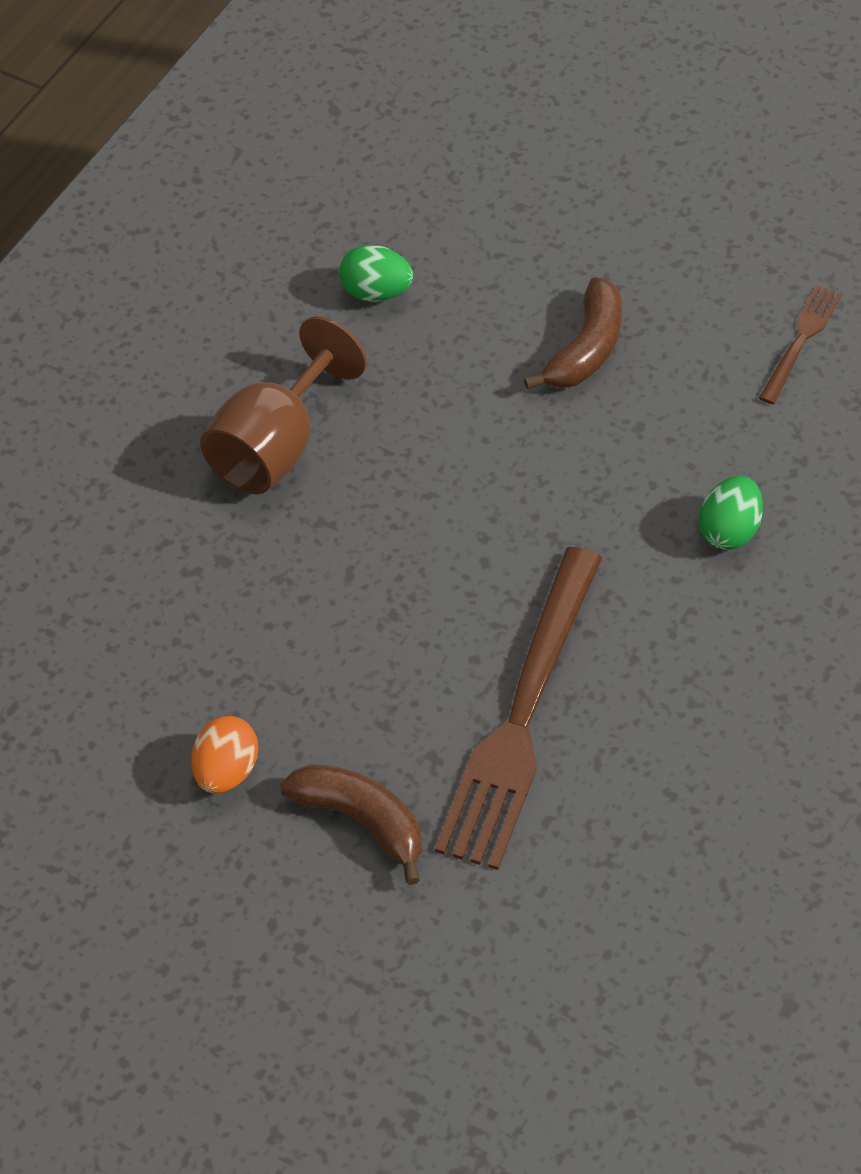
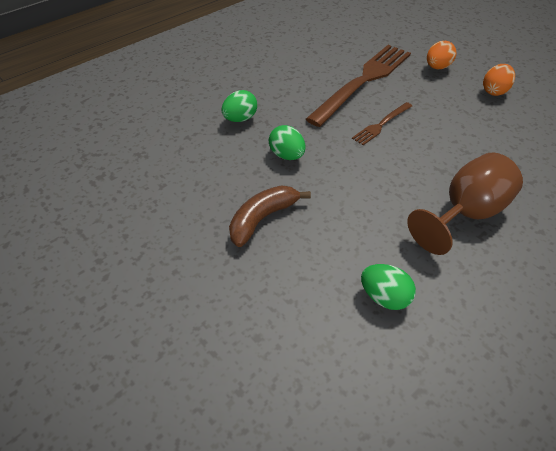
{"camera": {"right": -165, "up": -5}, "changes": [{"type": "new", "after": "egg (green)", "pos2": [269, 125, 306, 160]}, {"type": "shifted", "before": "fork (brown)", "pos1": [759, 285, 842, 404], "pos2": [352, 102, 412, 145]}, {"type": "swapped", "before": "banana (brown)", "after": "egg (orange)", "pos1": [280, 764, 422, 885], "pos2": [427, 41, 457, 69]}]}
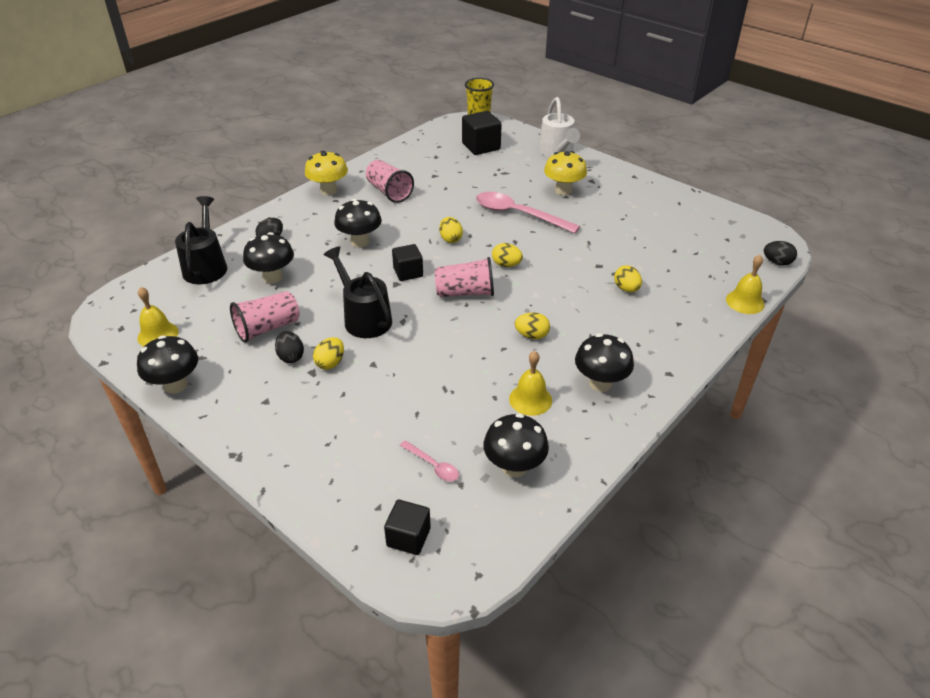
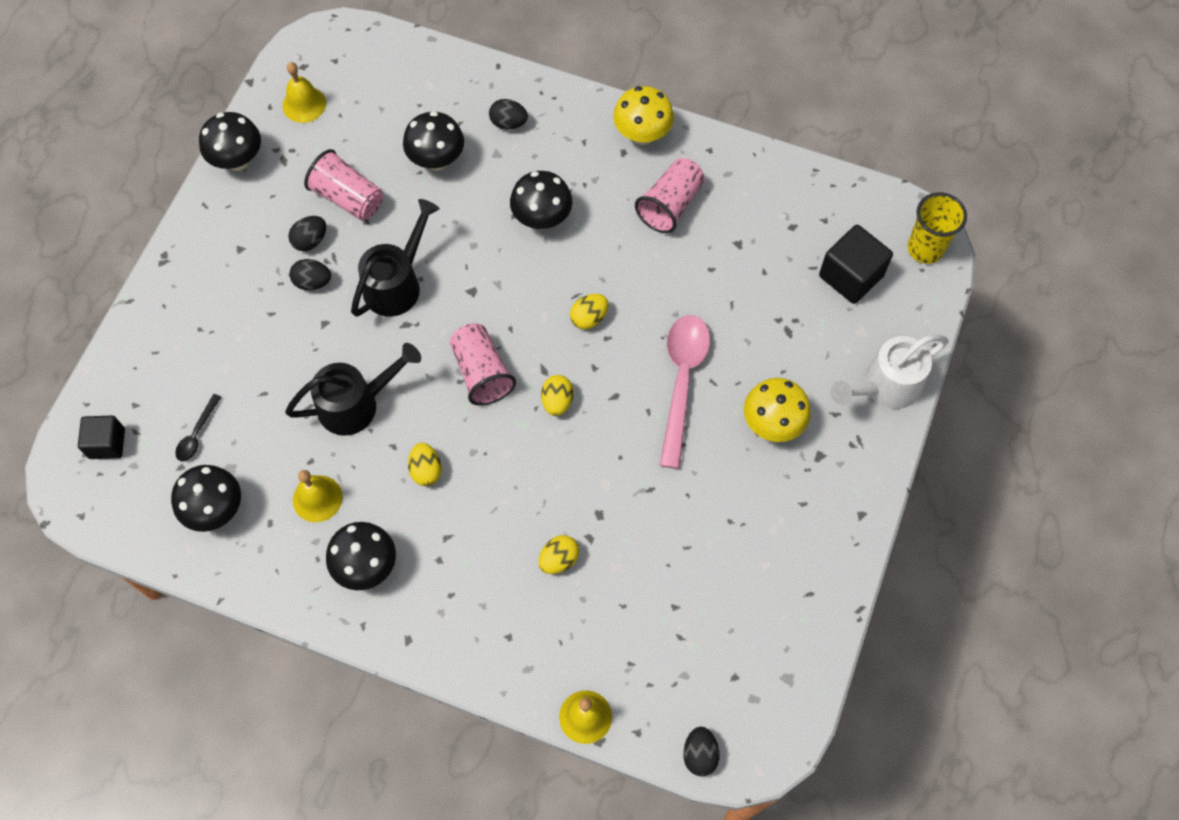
{"camera": {"right": 70, "up": 25}, "changes": [{"type": "gone", "before": "cube (black)", "pos1": [392, 244, 423, 281]}, {"type": "shifted", "before": "watering can (black)", "pos1": [175, 196, 227, 284], "pos2": [285, 343, 421, 436]}, {"type": "repainted", "before": "egg (yellow)", "after": "egg (black)", "pos1": [313, 337, 344, 369], "pos2": [289, 259, 331, 290]}, {"type": "repainted", "before": "spoon (pink)", "after": "spoon (black)", "pos1": [400, 440, 459, 481], "pos2": [175, 394, 221, 462]}]}
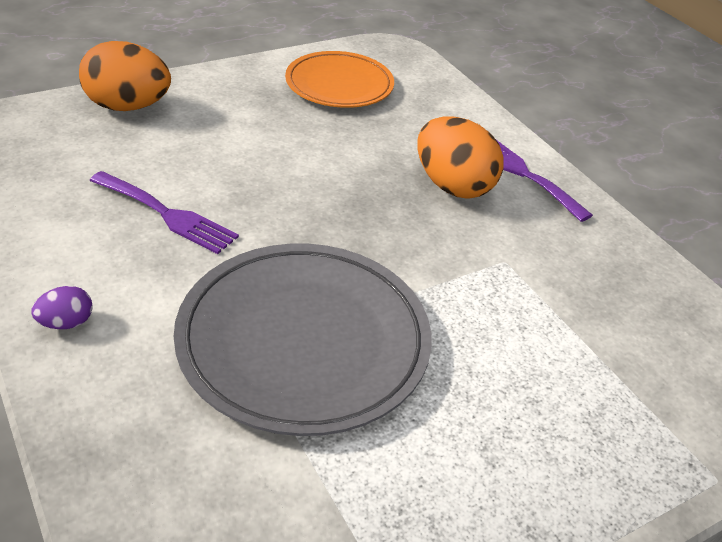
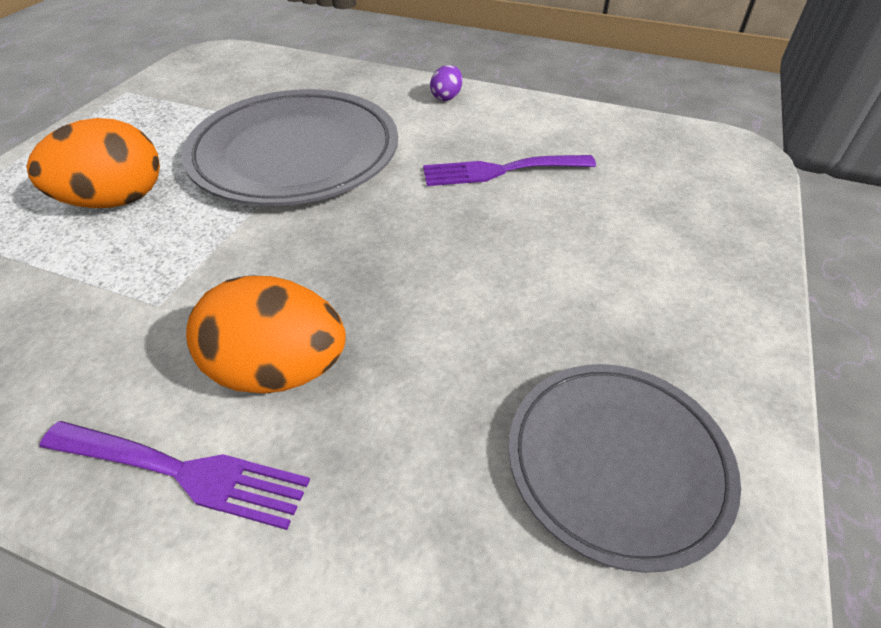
{"camera": {"right": 145, "up": 5}, "changes": [{"type": "shifted", "before": "egg (orange)", "pos1": [79, 41, 171, 111], "pos2": [26, 118, 160, 208]}, {"type": "repainted", "before": "plate (orange)", "after": "plate (grey)", "pos1": [285, 51, 394, 108], "pos2": [509, 364, 741, 573]}]}
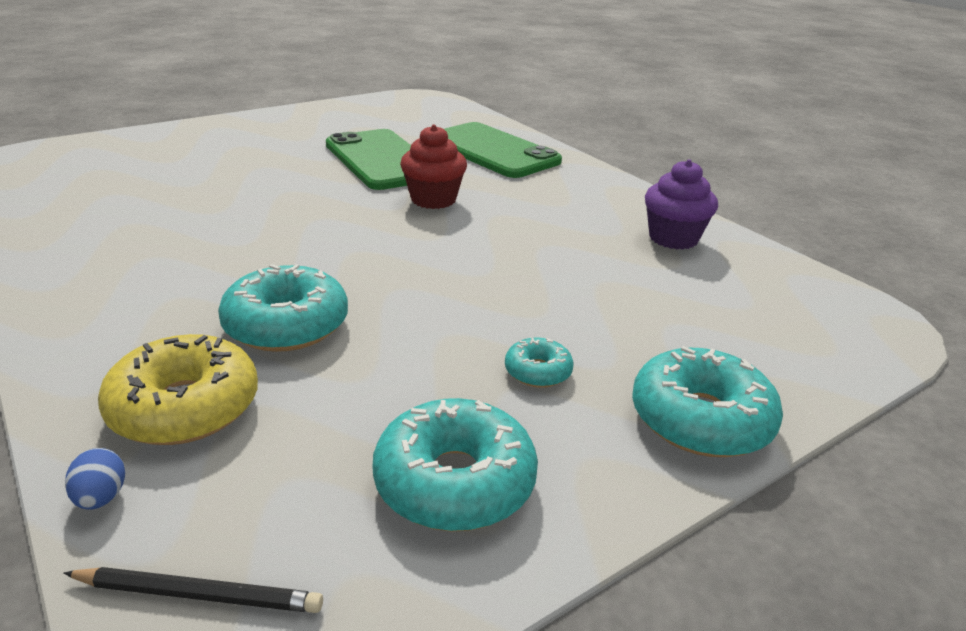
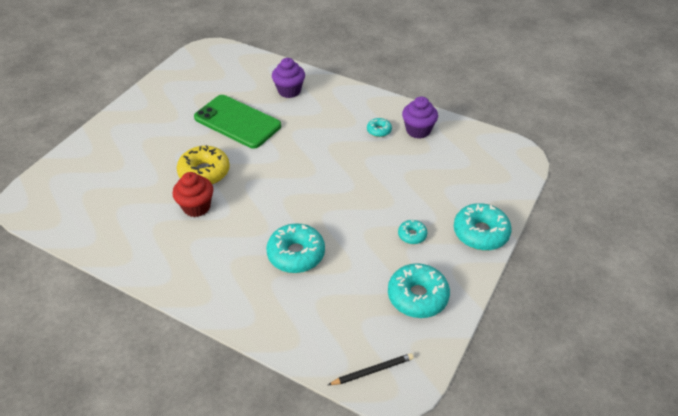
{"camera": {"right": -25, "up": 15}, "changes": [{"type": "gone", "before": "egg (blue)", "pos1": [65, 448, 125, 510]}, {"type": "new", "after": "donut (turquoise)", "pos2": [367, 118, 392, 137]}, {"type": "shifted", "before": "donut (yellow)", "pos1": [98, 334, 258, 445], "pos2": [177, 145, 230, 184]}, {"type": "shifted", "before": "cupcake (red)", "pos1": [400, 124, 467, 209], "pos2": [172, 172, 213, 217]}, {"type": "swapped", "before": "phone (green)", "after": "cupcake (purple)", "pos1": [444, 122, 562, 178], "pos2": [272, 58, 305, 98]}]}
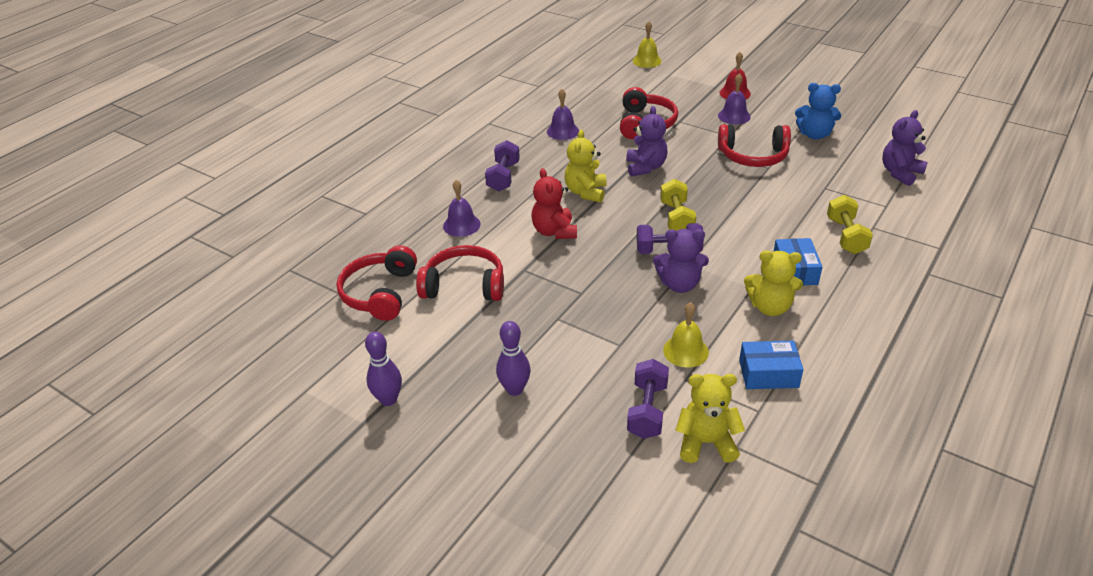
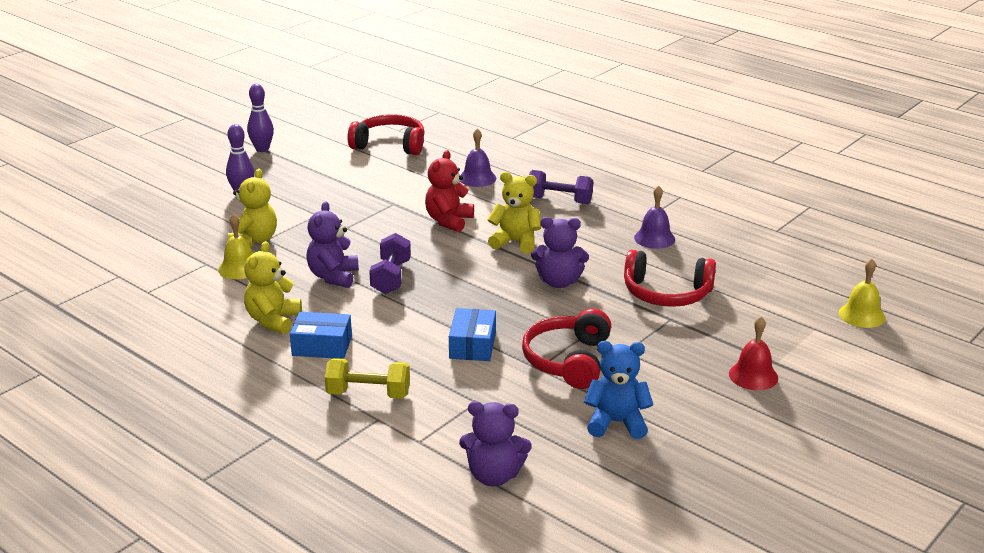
{"camera": {"right": 95, "up": -10}, "changes": [{"type": "gone", "before": "headphones (red)", "pos1": [416, 245, 504, 301]}, {"type": "gone", "before": "dumbbell (purple)", "pos1": [627, 359, 669, 439]}, {"type": "gone", "before": "dumbbell (yellow)", "pos1": [660, 179, 696, 231]}, {"type": "gone", "before": "bell (purple)", "pos1": [718, 73, 751, 124]}, {"type": "shifted", "before": "teddy bear (yellow)", "pos1": [675, 374, 745, 463], "pos2": [228, 169, 277, 247]}, {"type": "shifted", "before": "box (blue)", "pos1": [739, 341, 804, 389], "pos2": [449, 308, 496, 361]}, {"type": "rotated", "before": "teddy bear (red)", "pos1": [531, 168, 577, 239], "pos2": [425, 150, 474, 232], "turn": -60}, {"type": "rotated", "before": "teddy bear (blue)", "pos1": [795, 83, 841, 140], "pos2": [584, 341, 653, 439], "turn": 75}, {"type": "rotated", "before": "teddy bear (purple)", "pos1": [882, 110, 928, 186], "pos2": [459, 401, 532, 486], "turn": 135}]}
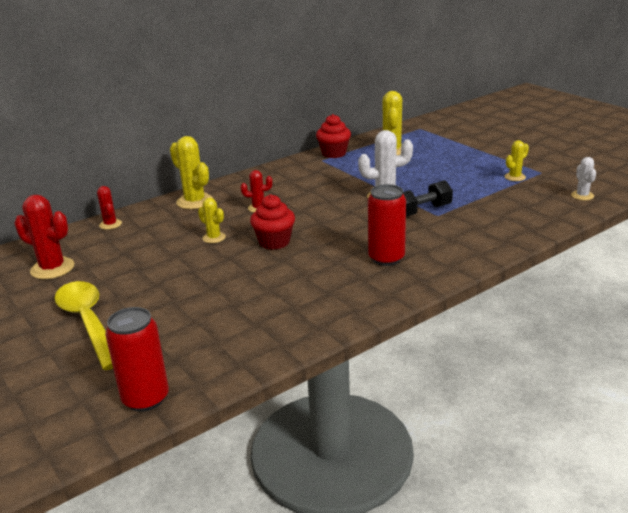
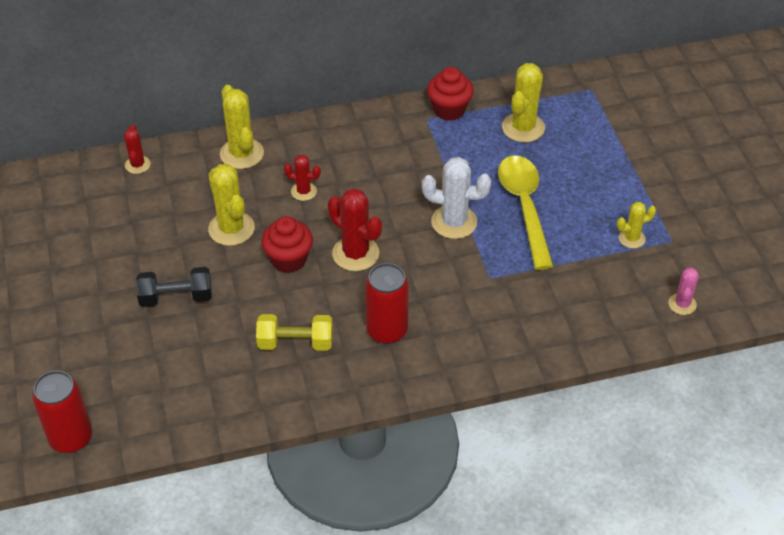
{"camera": {"right": 20, "up": 20}, "changes": [{"type": "new", "after": "dumbbell (yellow)", "pos2": [256, 314, 333, 351]}, {"type": "shifted", "before": "cactus (red)", "pos1": [14, 195, 74, 279], "pos2": [328, 188, 382, 271]}, {"type": "shifted", "before": "spoon (yellow)", "pos1": [55, 281, 113, 370], "pos2": [498, 156, 554, 270]}, {"type": "shifted", "before": "dumbbell (black)", "pos1": [403, 180, 453, 217], "pos2": [136, 267, 212, 307]}, {"type": "repainted", "before": "cactus (white)", "after": "cactus (pink)", "pos1": [571, 157, 596, 200], "pos2": [668, 268, 699, 315]}, {"type": "scaled", "before": "cactus (yellow)", "pos1": [198, 198, 226, 243], "pos2": [208, 164, 255, 246], "scale": 1.73}]}
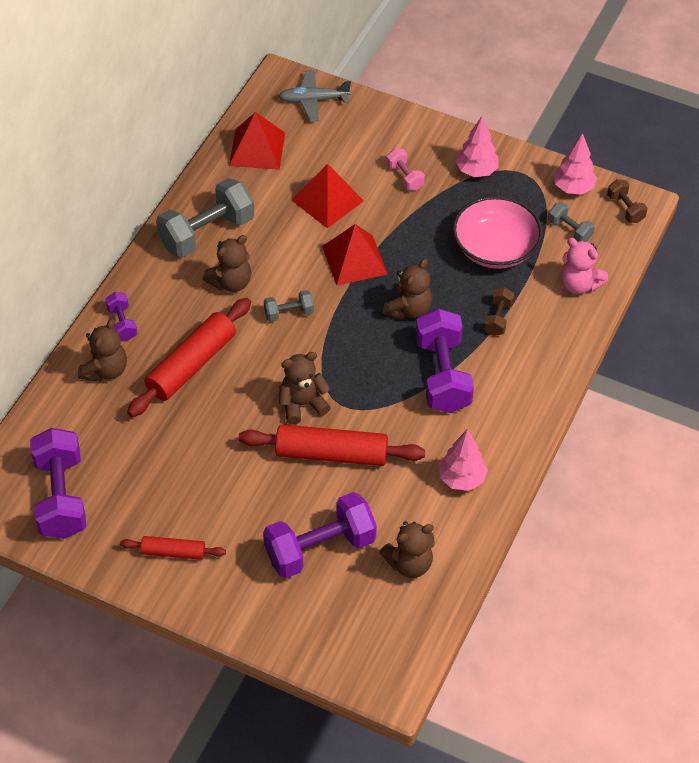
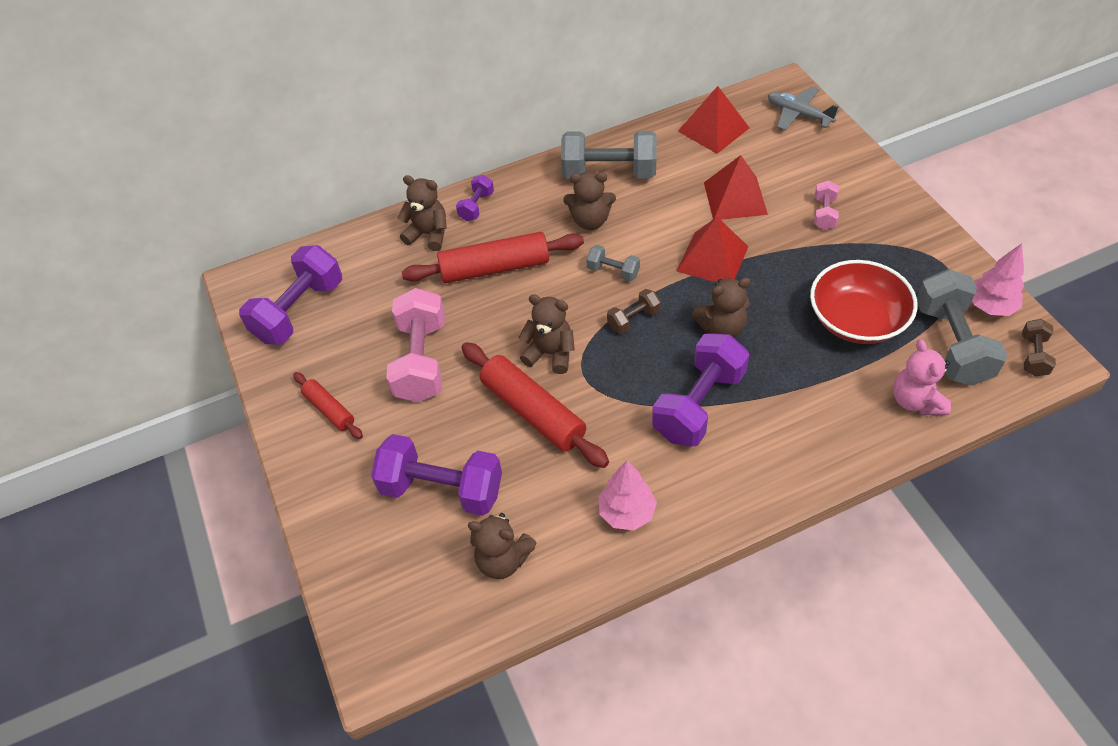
{"camera": {"right": 45, "up": 0}, "changes": [{"type": "gone", "before": "tree (pink)", "pos1": [456, 116, 499, 177]}, {"type": "new", "after": "dumbbell (pink)", "pos2": [386, 288, 445, 402]}, {"type": "shifted", "before": "dumbbell (brown)", "pos1": [483, 287, 514, 336], "pos2": [607, 289, 661, 334]}, {"type": "repainted", "before": "bowl (pink)", "after": "bowl (red)", "pos1": [453, 196, 543, 269], "pos2": [810, 260, 918, 344]}, {"type": "rotated", "before": "teddy bear (brown)", "pos1": [78, 319, 127, 382], "pos2": [397, 175, 447, 251], "turn": -135}, {"type": "scaled", "before": "dumbbell (grey)", "pos1": [548, 202, 595, 242], "pos2": [917, 269, 1008, 386], "scale": 2.02}]}
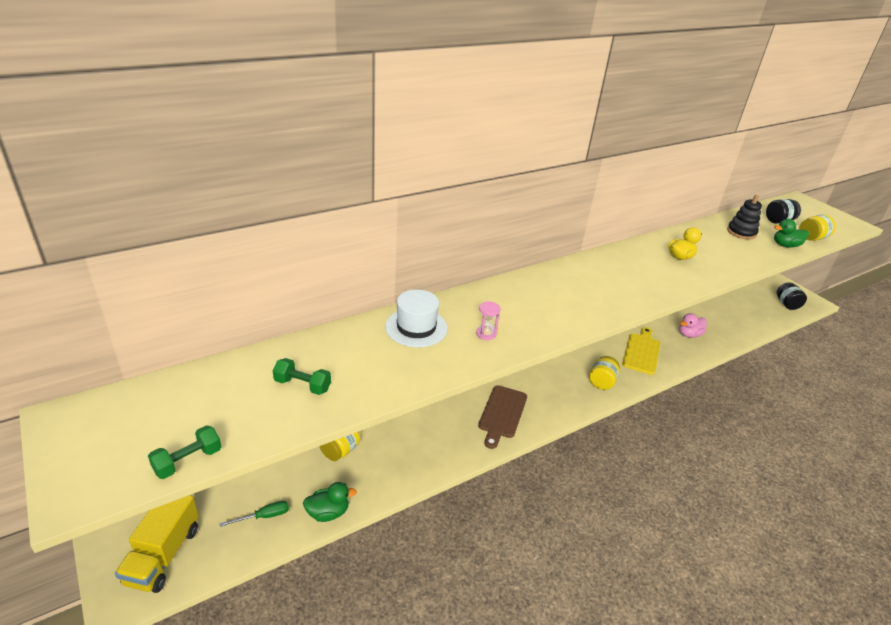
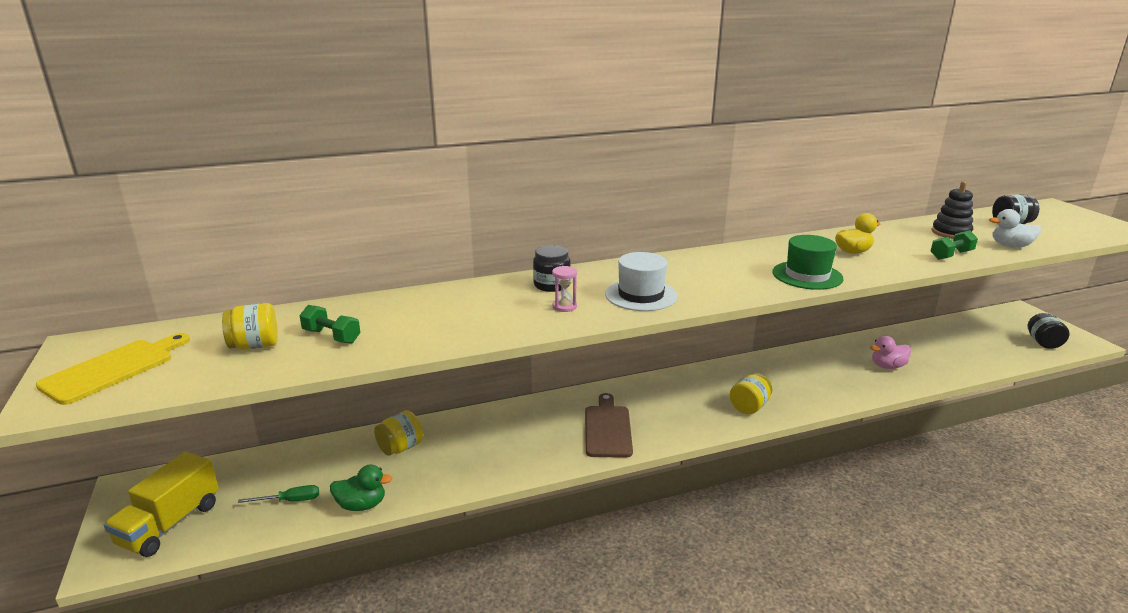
{"camera": {"right": 15, "up": -10}, "changes": [{"type": "new", "after": "jar (black)", "pos2": [533, 245, 571, 292]}, {"type": "new", "after": "hat (green)", "pos2": [773, 235, 844, 290]}, {"type": "shifted", "before": "dumbbell (green)", "pos1": [148, 425, 221, 479], "pos2": [931, 230, 978, 260]}, {"type": "shifted", "before": "hat (white)", "pos1": [385, 290, 448, 347], "pos2": [605, 252, 678, 311]}, {"type": "shifted", "before": "cutting board (yellow)", "pos1": [622, 327, 661, 375], "pos2": [36, 333, 190, 405]}, {"type": "shifted", "before": "jar (yellow)", "pos1": [799, 214, 836, 241], "pos2": [222, 303, 278, 350]}, {"type": "repainted", "before": "duck (green)", "after": "duck (white)", "pos1": [774, 219, 809, 248], "pos2": [989, 209, 1041, 247]}, {"type": "rotated", "before": "cutting board (brown)", "pos1": [478, 385, 527, 449], "pos2": [585, 393, 633, 458], "turn": 150}]}
